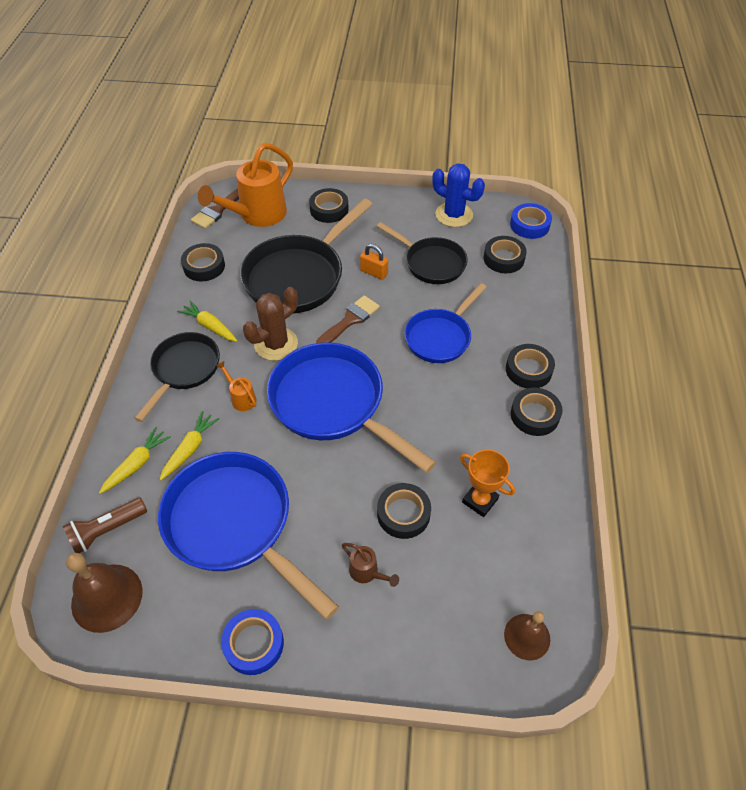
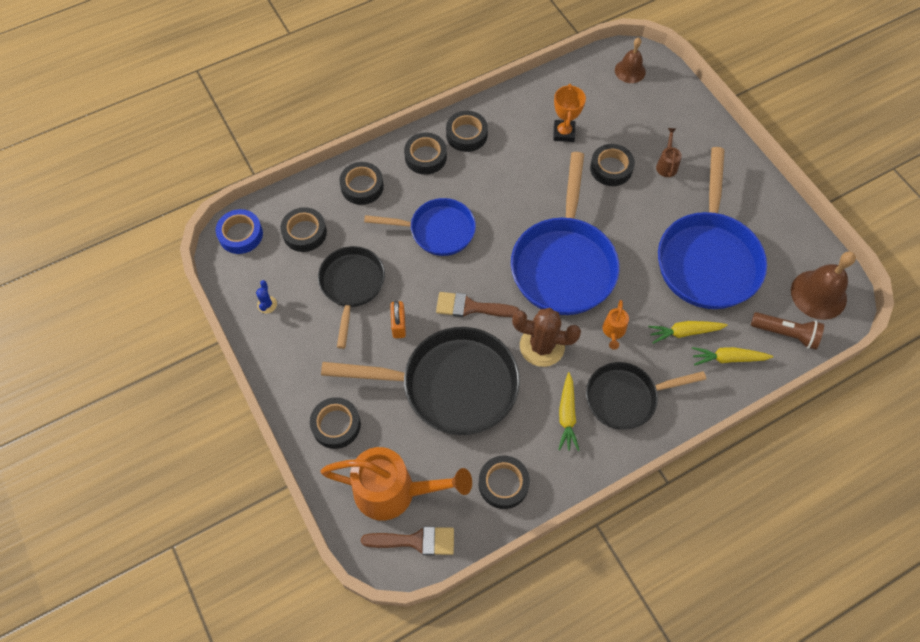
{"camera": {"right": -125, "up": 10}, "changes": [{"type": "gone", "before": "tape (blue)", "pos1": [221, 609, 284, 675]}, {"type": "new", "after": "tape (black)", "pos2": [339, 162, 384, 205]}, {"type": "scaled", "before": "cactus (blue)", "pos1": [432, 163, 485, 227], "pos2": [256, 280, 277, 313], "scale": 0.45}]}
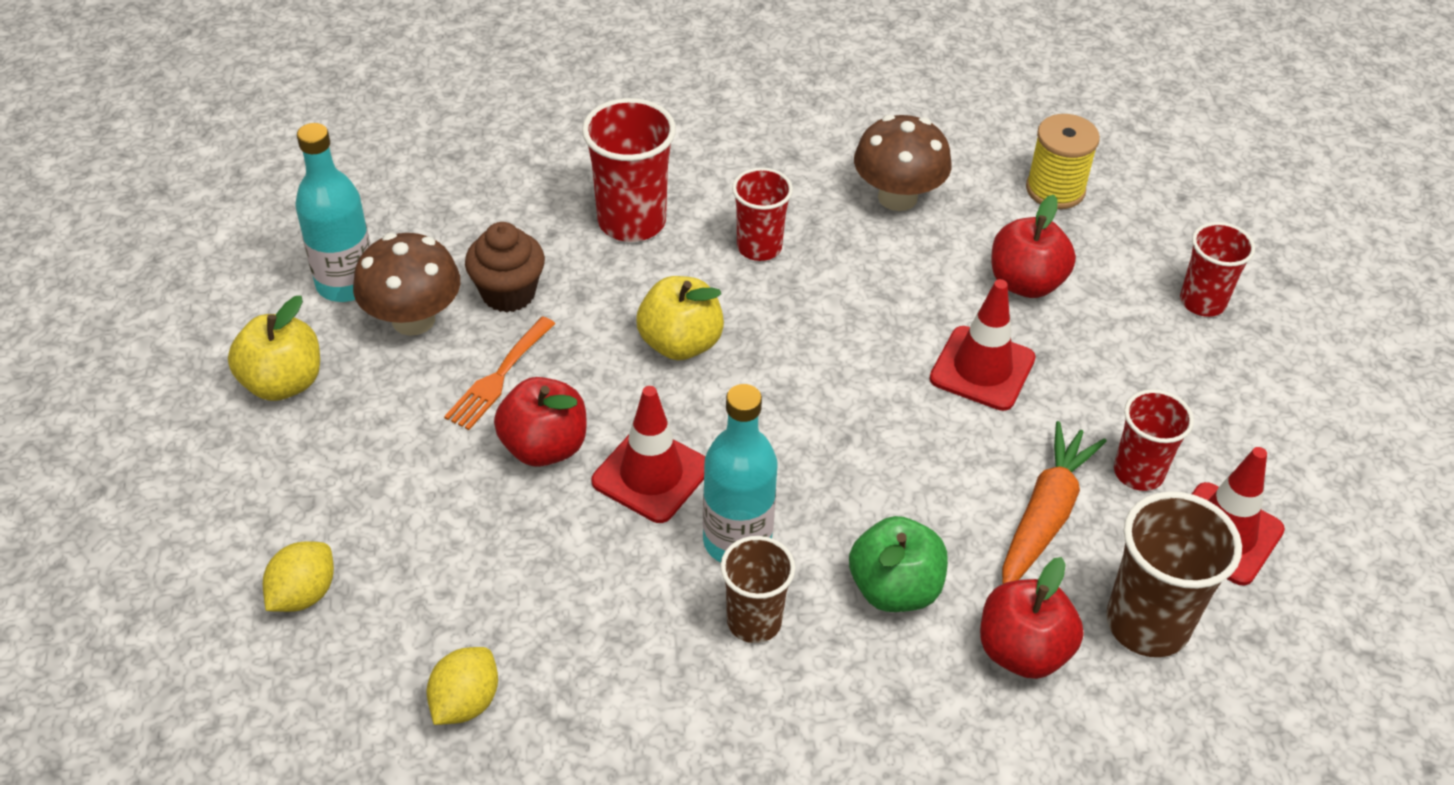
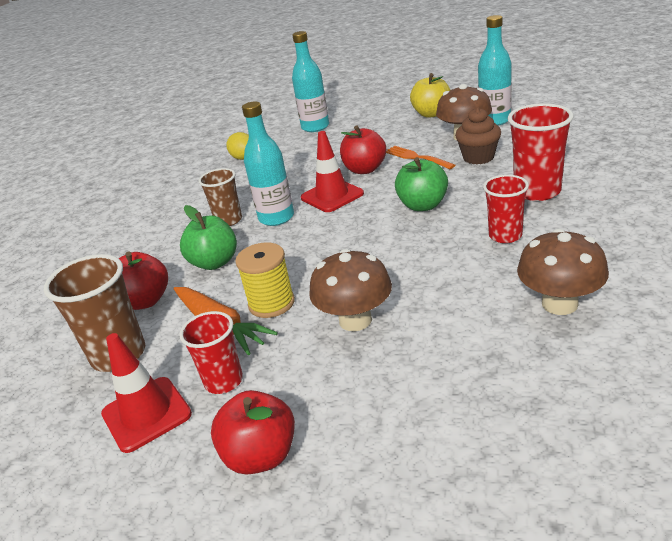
{"camera": {"right": 115, "up": -15}, "changes": [{"type": "gone", "before": "cup (red)", "pos1": [1180, 222, 1255, 317]}, {"type": "shifted", "before": "apple (red)", "pos1": [991, 195, 1076, 298], "pos2": [211, 390, 295, 474]}, {"type": "shifted", "before": "spool (yellow)", "pos1": [1026, 114, 1100, 209], "pos2": [235, 242, 295, 318]}, {"type": "swapped", "before": "lemon (yellow)", "after": "bottle (turquoise)", "pos1": [263, 541, 334, 612], "pos2": [292, 31, 329, 132]}, {"type": "swapped", "before": "traffic cone (red)", "after": "mushroom (brown)", "pos1": [929, 279, 1036, 411], "pos2": [309, 249, 392, 331]}, {"type": "repainted", "before": "apple (yellow)", "after": "apple (green)", "pos1": [637, 276, 724, 360], "pos2": [395, 157, 448, 211]}]}
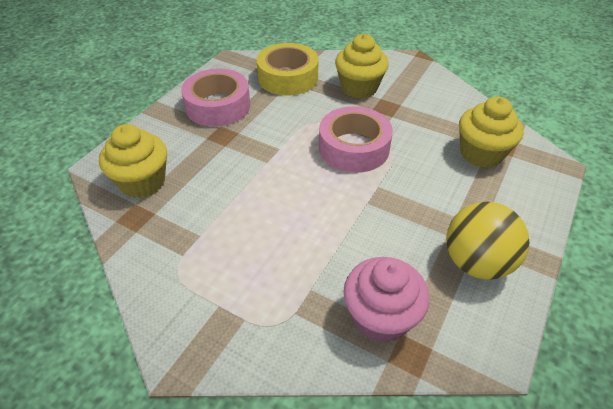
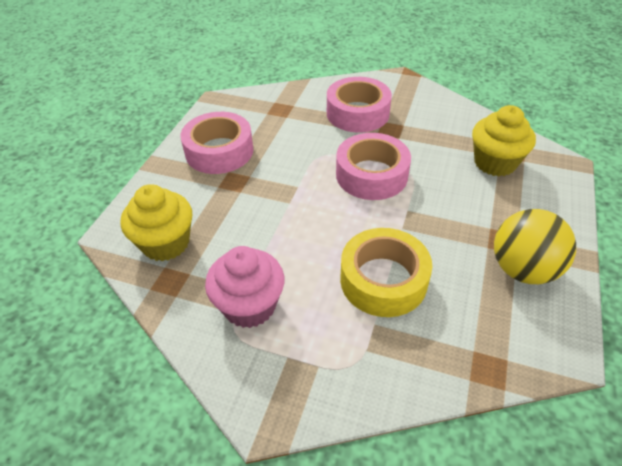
{"camera": {"right": -10, "up": 0}, "changes": [{"type": "shifted", "before": "tape (yellow)", "pos1": [256, 43, 319, 96], "pos2": [340, 228, 432, 317]}, {"type": "shifted", "before": "cupcake (pink)", "pos1": [343, 257, 429, 343], "pos2": [205, 246, 285, 328]}, {"type": "swapped", "before": "cupcake (yellow)", "after": "tape (pink)", "pos1": [335, 34, 389, 99], "pos2": [327, 77, 392, 133]}]}
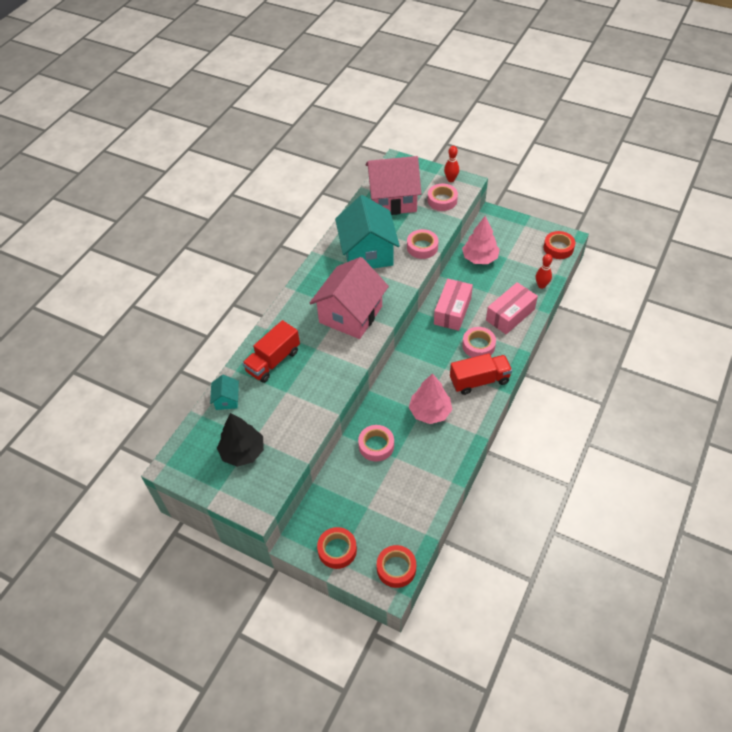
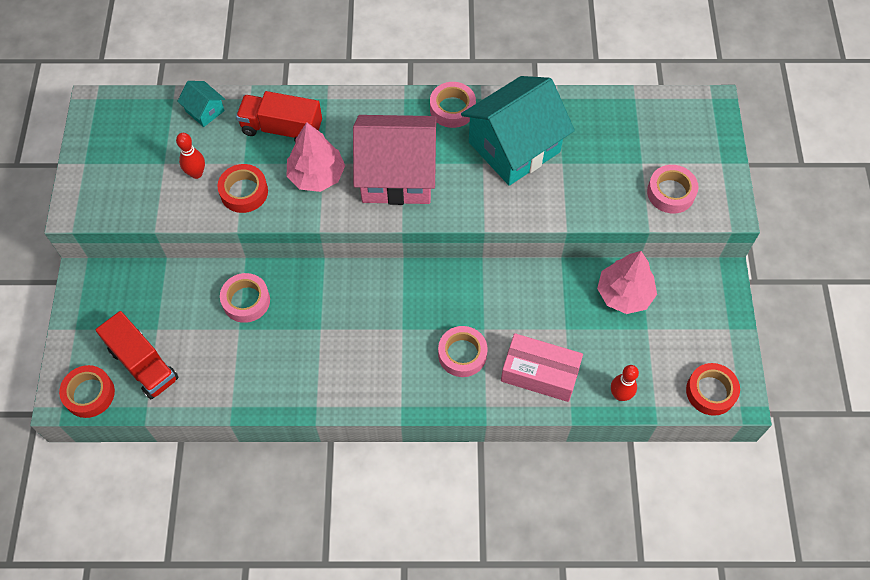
{"camera": {"right": 60, "up": 10}, "changes": [{"type": "gone", "before": "tree (black)", "pos1": [217, 413, 264, 467]}, {"type": "gone", "before": "house (pink)", "pos1": [366, 156, 421, 215]}, {"type": "gone", "before": "box (pink)", "pos1": [434, 279, 473, 331]}, {"type": "shifted", "before": "tape (red)", "pos1": [317, 527, 357, 569], "pos2": [217, 164, 268, 213]}, {"type": "shifted", "before": "tape (pink)", "pos1": [407, 229, 438, 259], "pos2": [430, 82, 476, 128]}, {"type": "shifted", "before": "tree (pink)", "pos1": [409, 373, 452, 424], "pos2": [287, 122, 345, 192]}, {"type": "shifted", "before": "bowling pin (red)", "pos1": [444, 146, 459, 182], "pos2": [176, 133, 205, 179]}, {"type": "shifted", "before": "truck (red)", "pos1": [450, 353, 512, 395], "pos2": [96, 311, 179, 399]}, {"type": "rotated", "before": "house (turquoise)", "pos1": [210, 375, 239, 410], "pos2": [177, 81, 225, 127], "turn": 75}]}
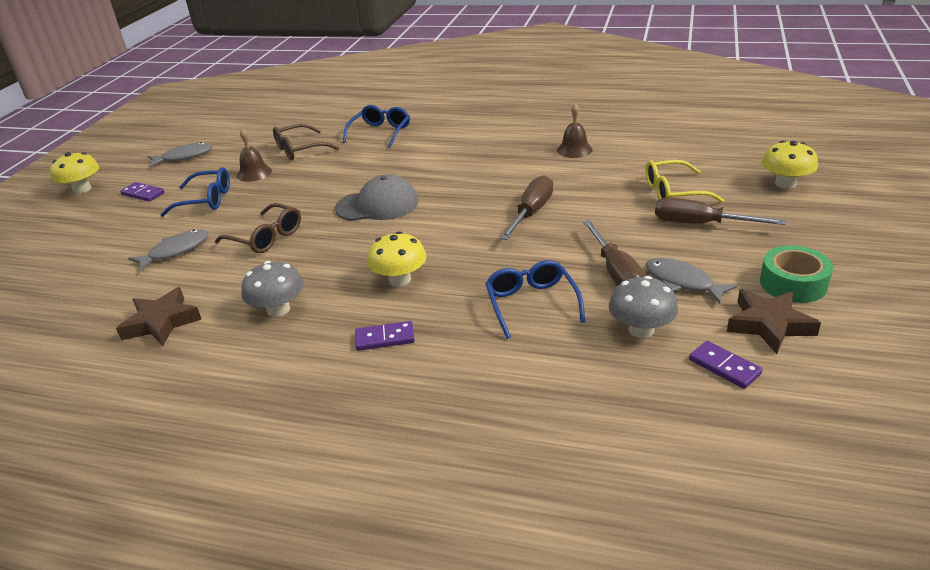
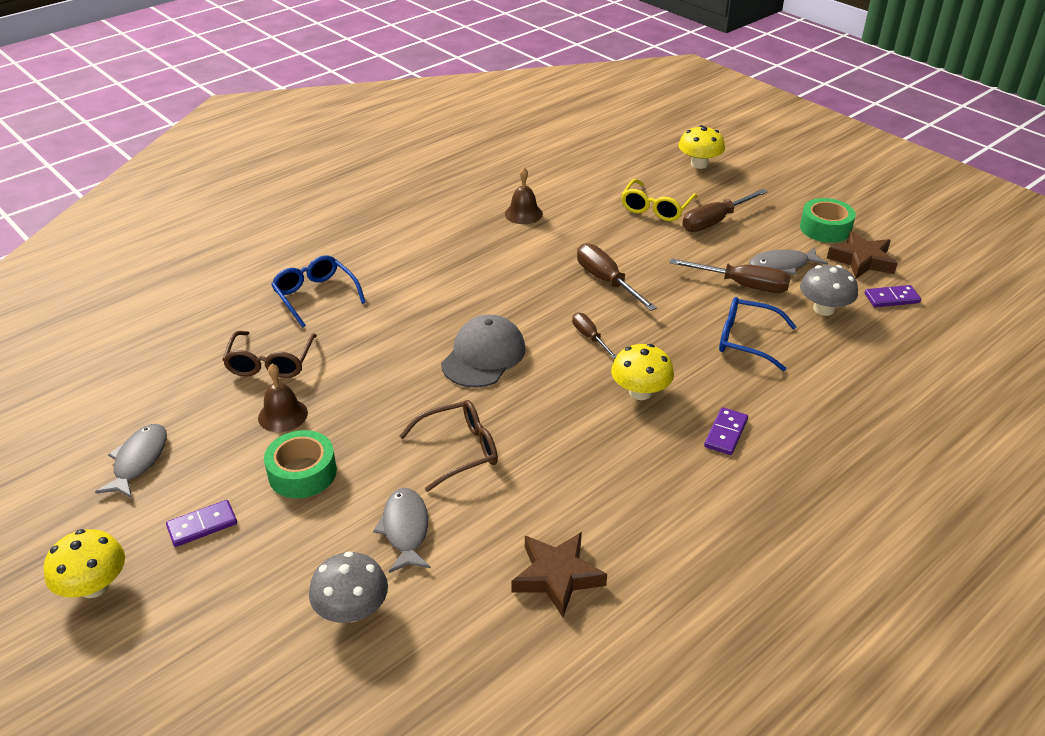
{"camera": {"right": -60, "up": 5}, "changes": [{"type": "new", "after": "screwdriver (brown)", "pos2": [572, 312, 616, 359]}, {"type": "shifted", "before": "mushroom (grey)", "pos1": [241, 261, 304, 317], "pos2": [309, 551, 388, 623]}, {"type": "swapped", "before": "glasses (blue)", "after": "tape (green)", "pos1": [160, 167, 230, 217], "pos2": [264, 430, 337, 498]}]}
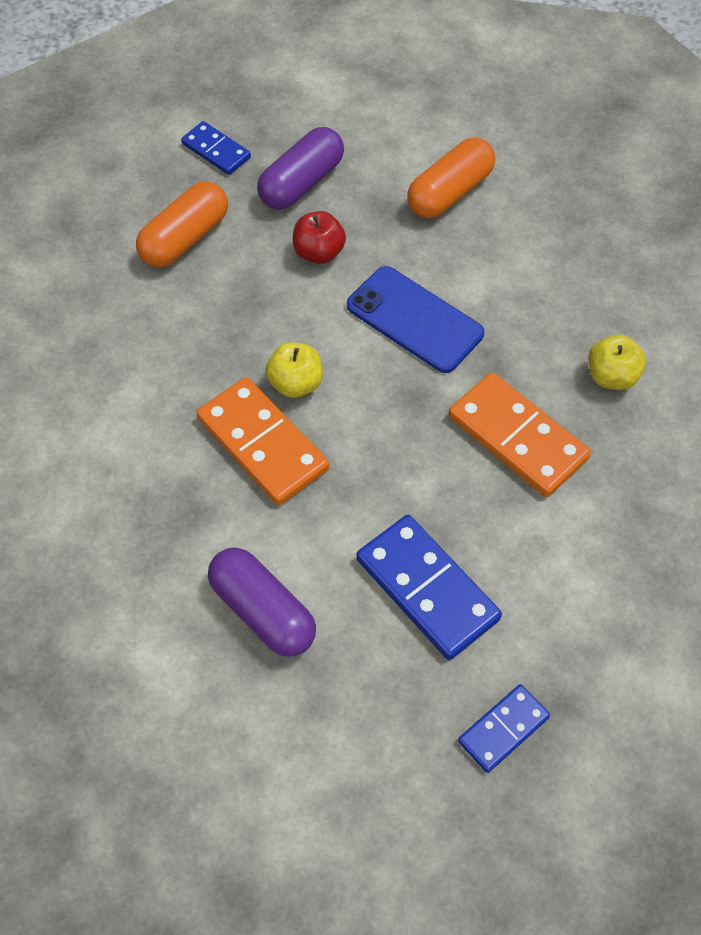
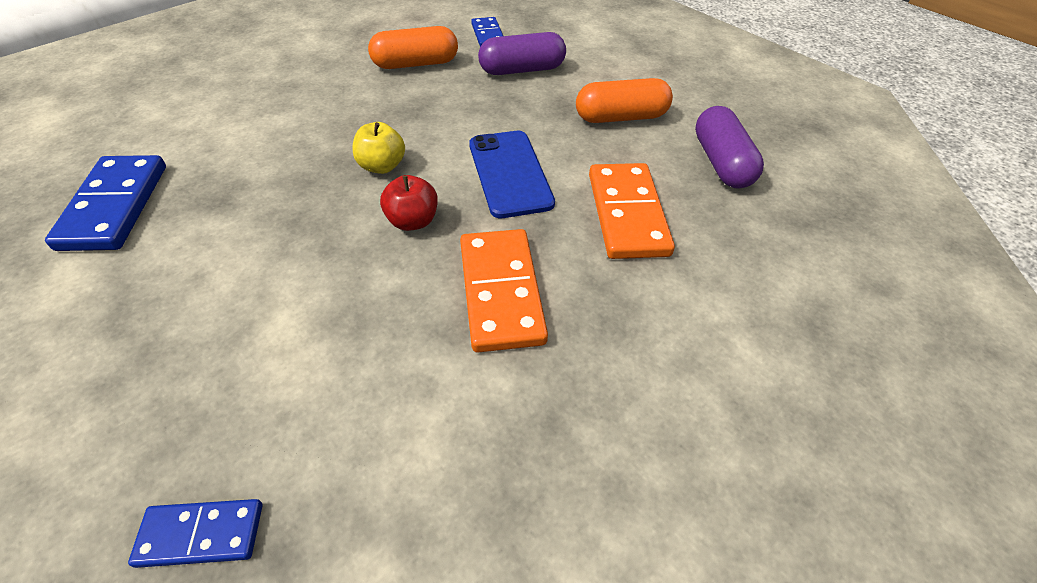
{"camera": {"right": 35, "up": -10}, "changes": [{"type": "gone", "before": "apple (yellow)", "pos1": [588, 335, 646, 390]}, {"type": "shifted", "before": "domino (orange)", "pos1": [196, 377, 329, 505], "pos2": [589, 163, 675, 259]}, {"type": "shifted", "before": "capsule (purple)", "pos1": [208, 548, 316, 657], "pos2": [695, 106, 764, 188]}, {"type": "shifted", "before": "apple (red)", "pos1": [293, 211, 346, 264], "pos2": [380, 175, 438, 231]}, {"type": "shifted", "before": "domino (blue)", "pos1": [356, 515, 502, 660], "pos2": [45, 155, 166, 251]}]}
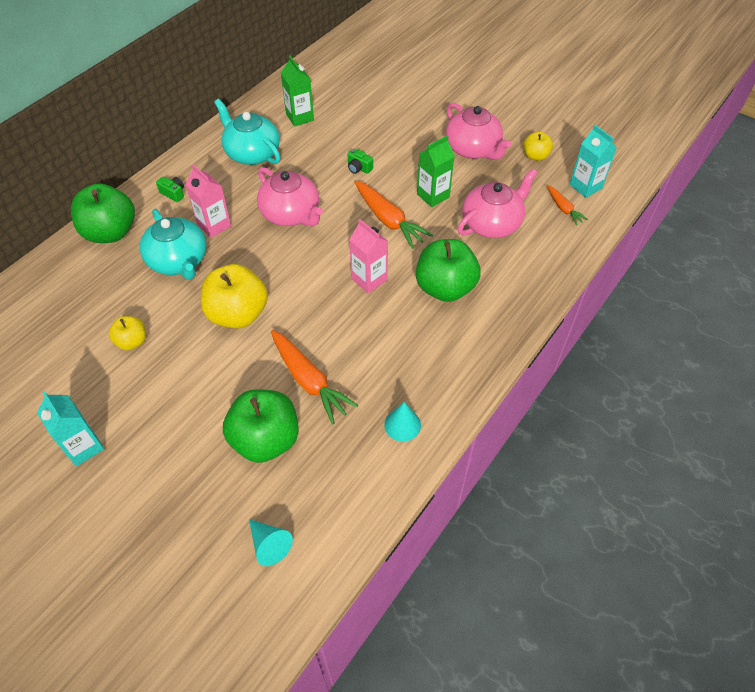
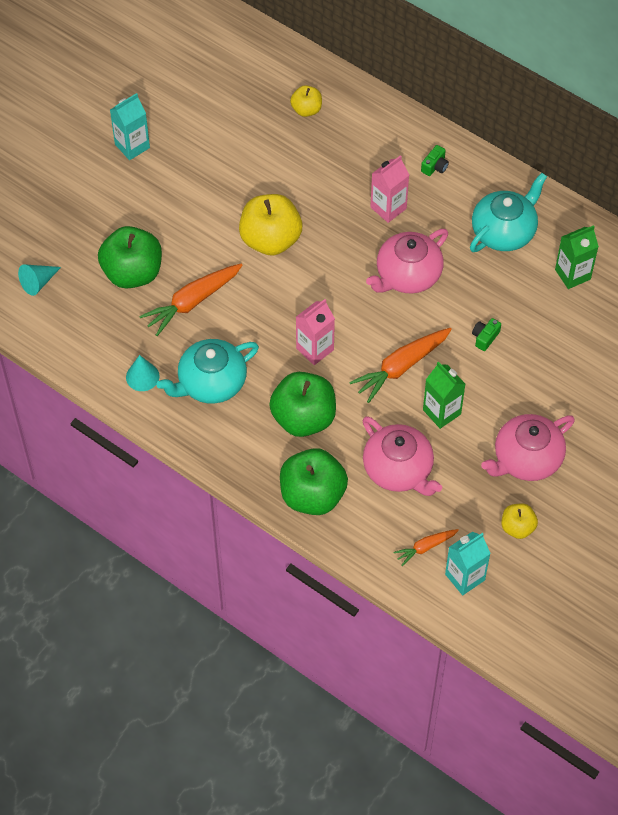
{"camera": {"right": 90, "up": 5}, "changes": [{"type": "shifted", "before": "apple (green)", "pos1": [71, 183, 135, 243], "pos2": [280, 448, 348, 515]}, {"type": "shifted", "before": "apple (yellow)", "pos1": [109, 316, 146, 350], "pos2": [290, 85, 322, 117]}, {"type": "shifted", "before": "teapot (turquoise)", "pos1": [140, 209, 207, 280], "pos2": [157, 339, 259, 404]}]}
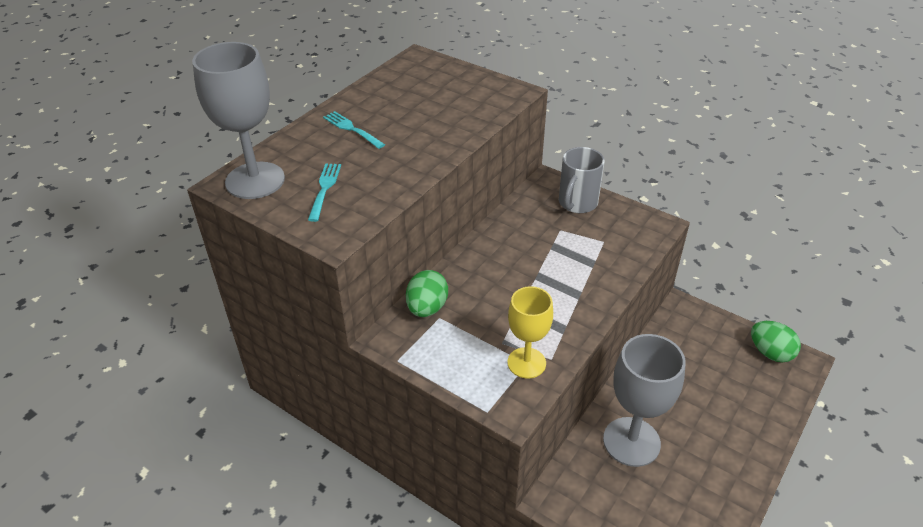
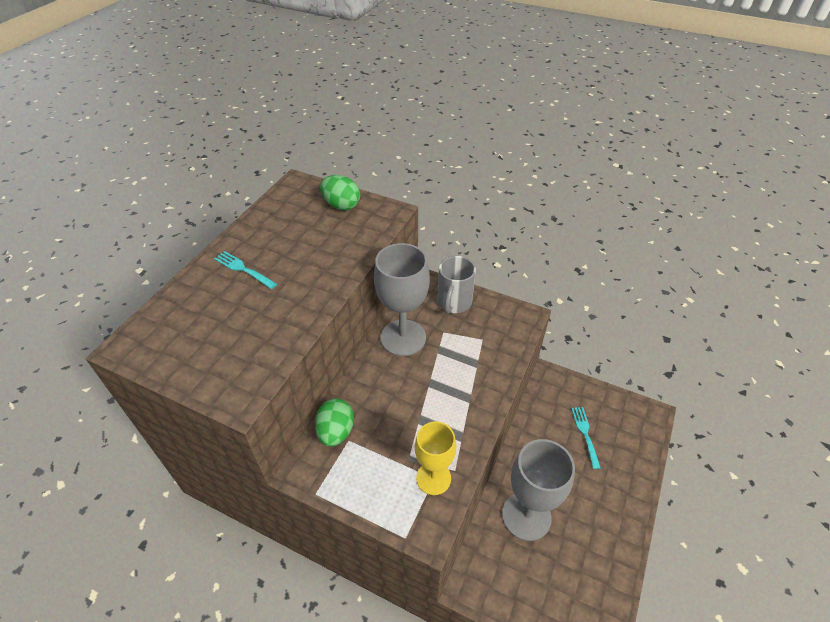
{"camera": {"right": -10, "up": 5}, "changes": [{"type": "shifted", "before": "goblet (grey)", "pos1": [192, 42, 285, 199], "pos2": [374, 243, 430, 356]}, {"type": "shifted", "before": "fork (turquoise)", "pos1": [308, 163, 341, 222], "pos2": [571, 407, 601, 469]}, {"type": "shifted", "before": "egg (green)", "pos1": [751, 321, 801, 362], "pos2": [320, 175, 360, 211]}]}
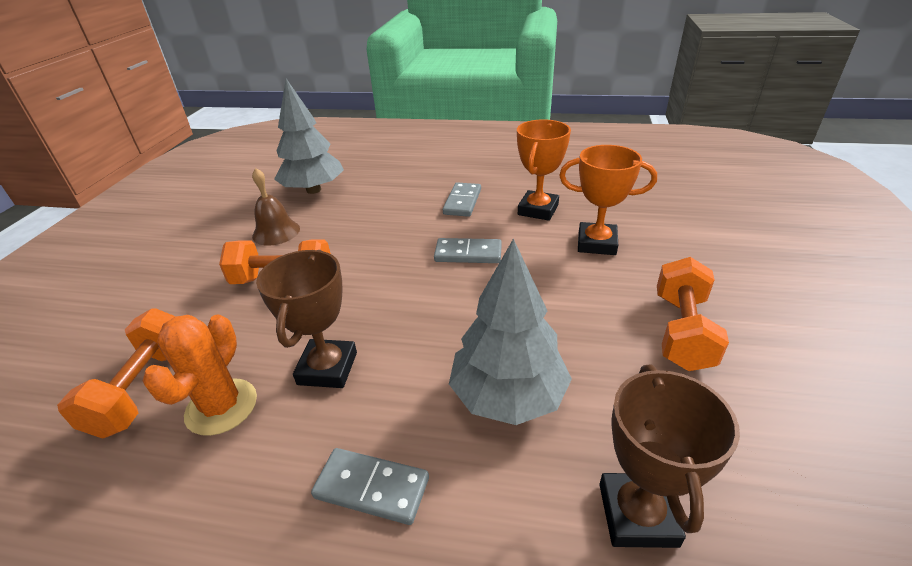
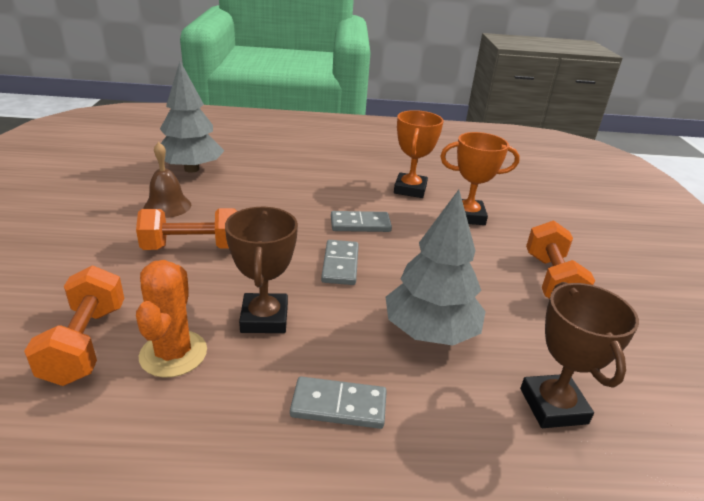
{"camera": {"right": -15, "up": -5}, "changes": [{"type": "shifted", "before": "domino (grey)", "pos1": [443, 182, 481, 217], "pos2": [321, 240, 359, 285]}]}
